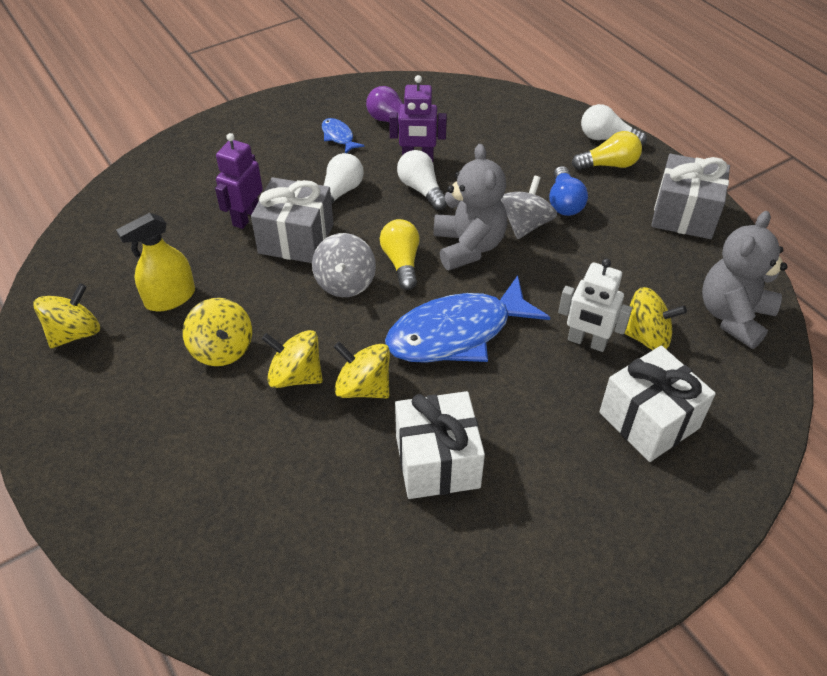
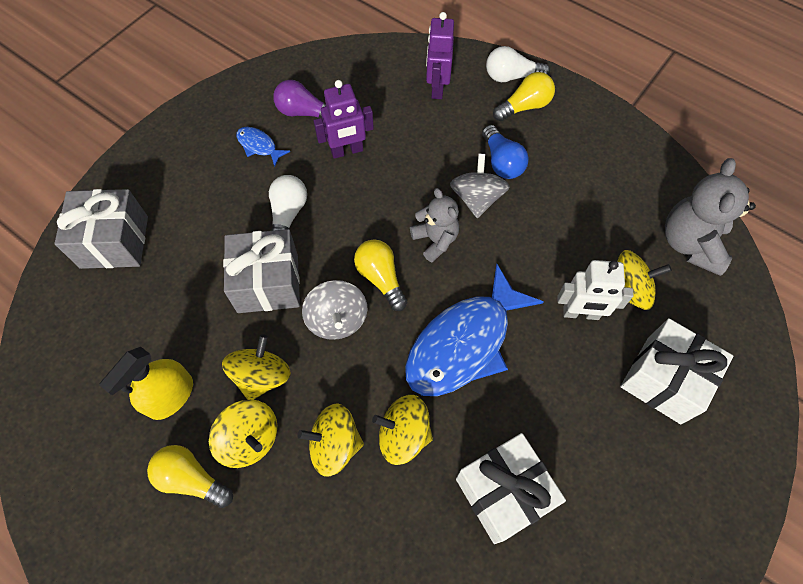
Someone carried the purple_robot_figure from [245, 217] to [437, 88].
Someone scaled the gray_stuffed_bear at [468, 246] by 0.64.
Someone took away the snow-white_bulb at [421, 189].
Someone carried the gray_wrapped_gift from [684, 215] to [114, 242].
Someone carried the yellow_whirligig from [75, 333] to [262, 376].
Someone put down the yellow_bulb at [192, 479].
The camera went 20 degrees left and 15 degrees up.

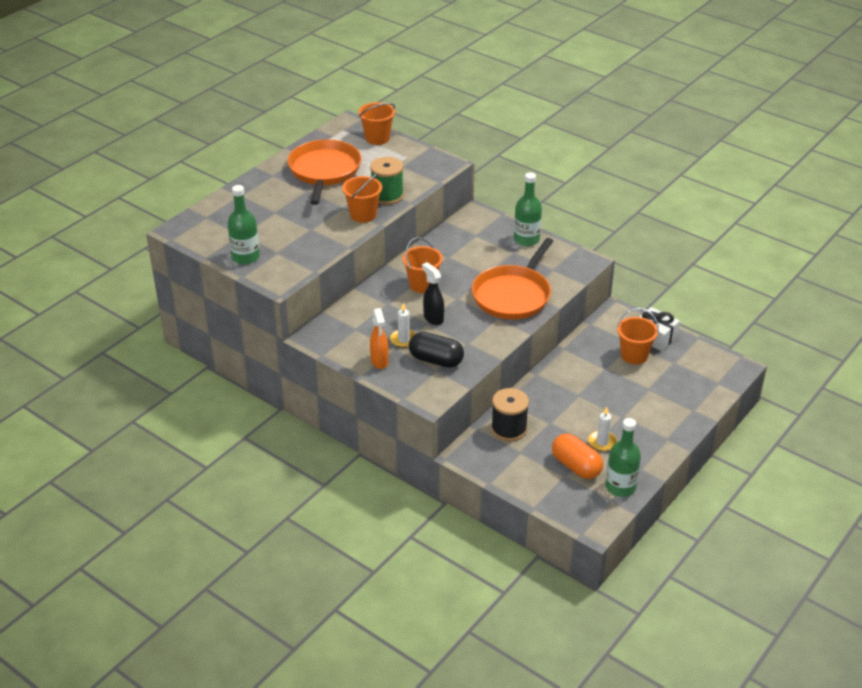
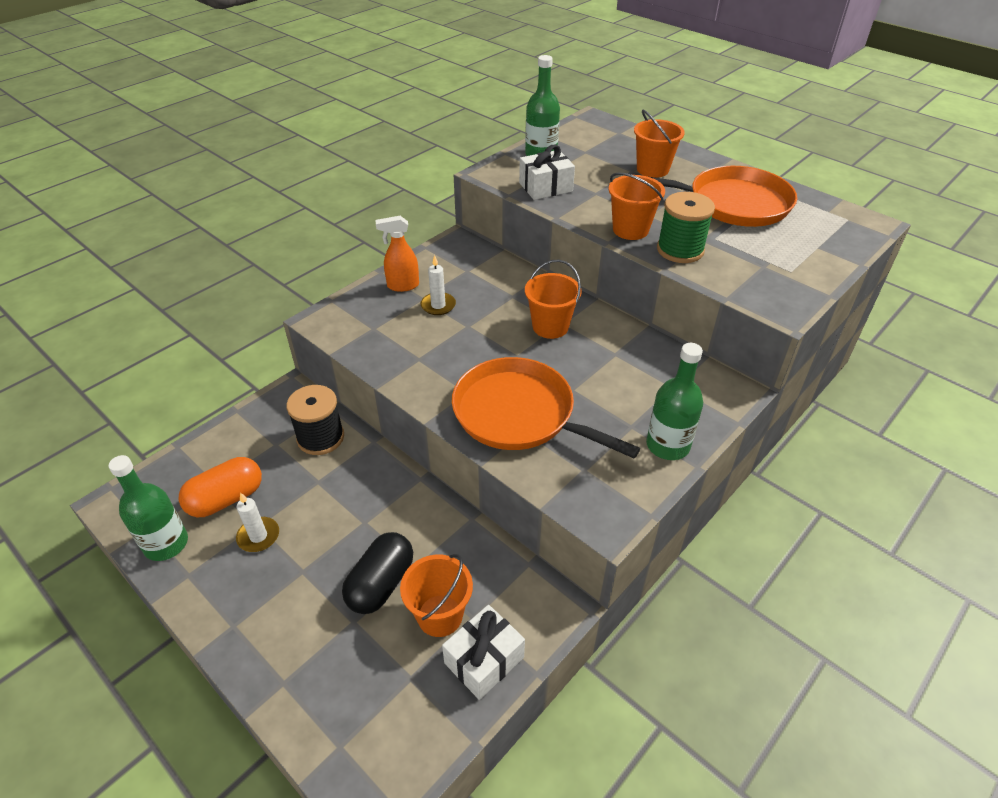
Someone carried the orange_pail from [377, 138] to [652, 169].
Someone took away the jet-black_spray_cleaner at [433, 318].
Someone carried the jet-black_capsule from [436, 360] to [381, 584].
Someone put down the snow-white_wrapped_gift at [545, 187].
The camera went 95 degrees right and 5 degrees up.

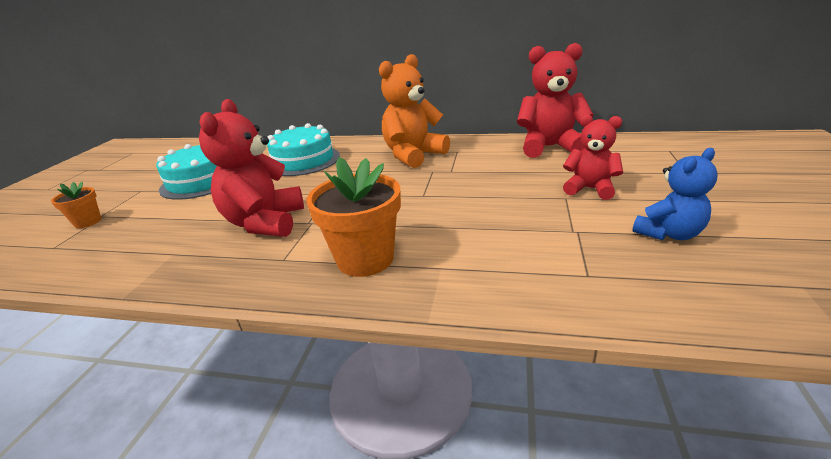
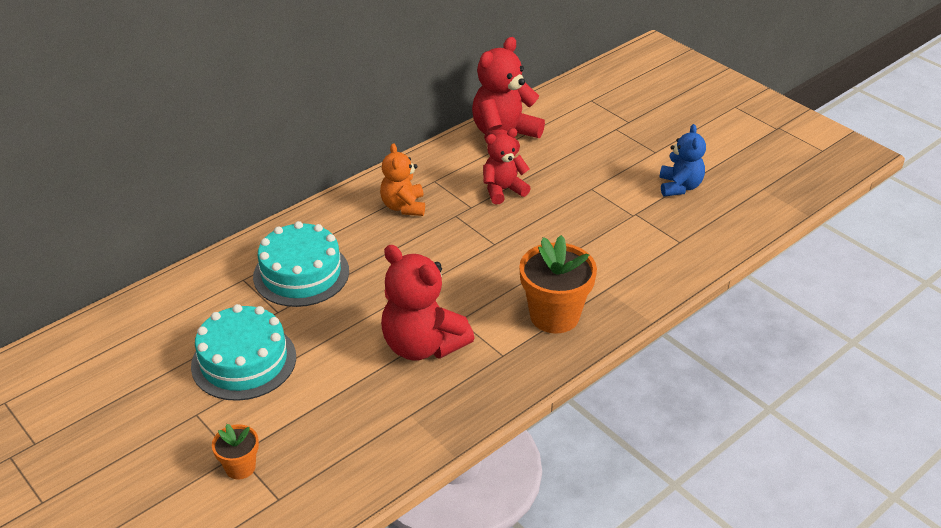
Someone scaled the orange_stuffed_bear at [413, 155] by 0.62.
Someone carried the scarlet_stuffed_bear from [590, 189] to [503, 190].
The camera went 55 degrees left and 10 degrees up.

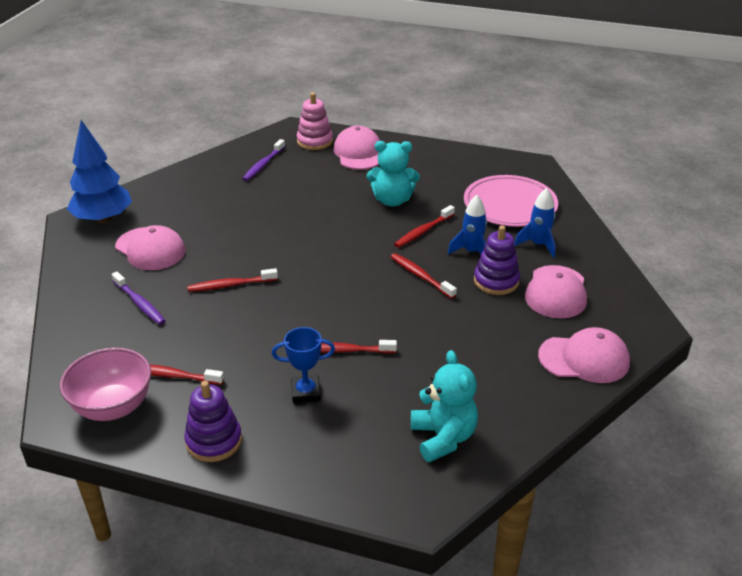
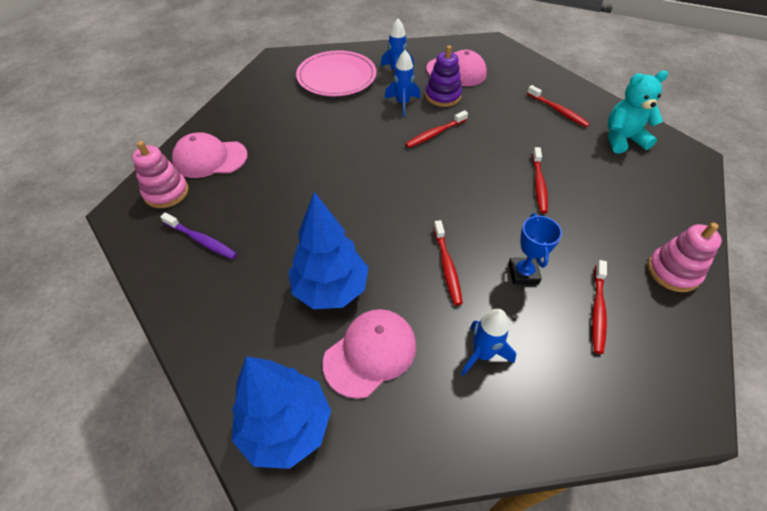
Someone took away the turquoise_stuffed_bear at [392, 200].
Someone carried the scarlet_dental_brush from [423, 231] to [558, 110].
Someone swapped the purple_dental_brush at [140, 303] for the cobalt_toy_rocket at [482, 354].
Someone carried the cobalt_prize_cup from [306, 392] to [523, 273].
Someone took away the rosy_cap at [584, 359].
Someone took away the rosy_serving_bowl at [113, 407].
Someone repainted the purple_ring_stacker at [214, 441], which became the rosy_ring_stacker at [673, 271].
Someone put down the cobalt_tree at [330, 289].
The camera went 85 degrees left and 15 degrees up.

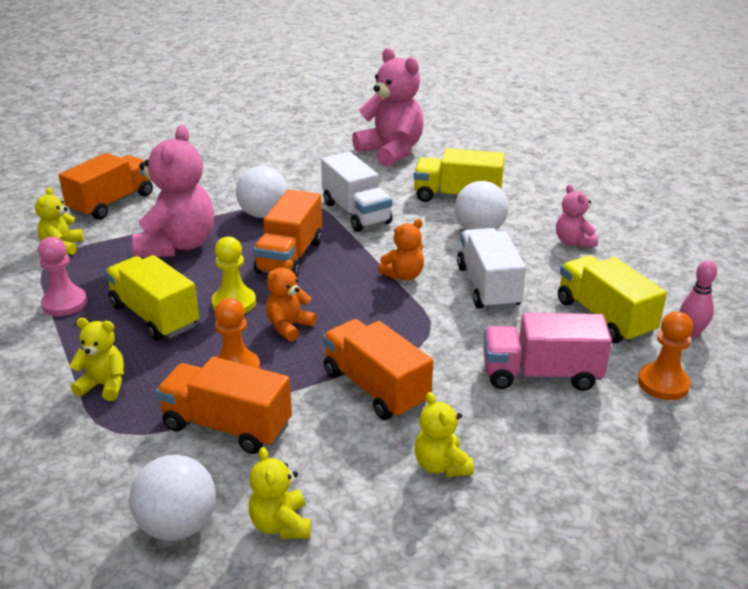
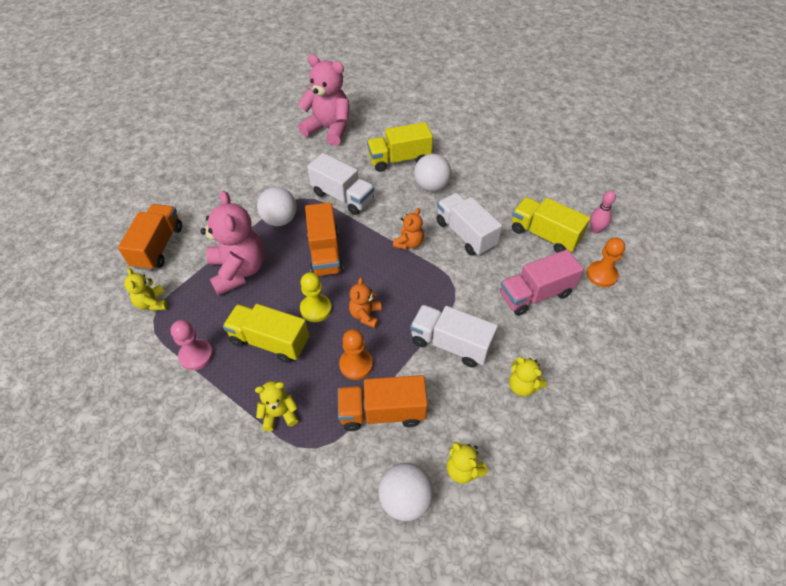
Someone took away the rosy_stuffed_bear at [573, 242].
Someone repainted the orange_toy_truck at [375, 388], which became the snow-white_toy_truck at [451, 344].
The camera went 25 degrees left and 20 degrees up.

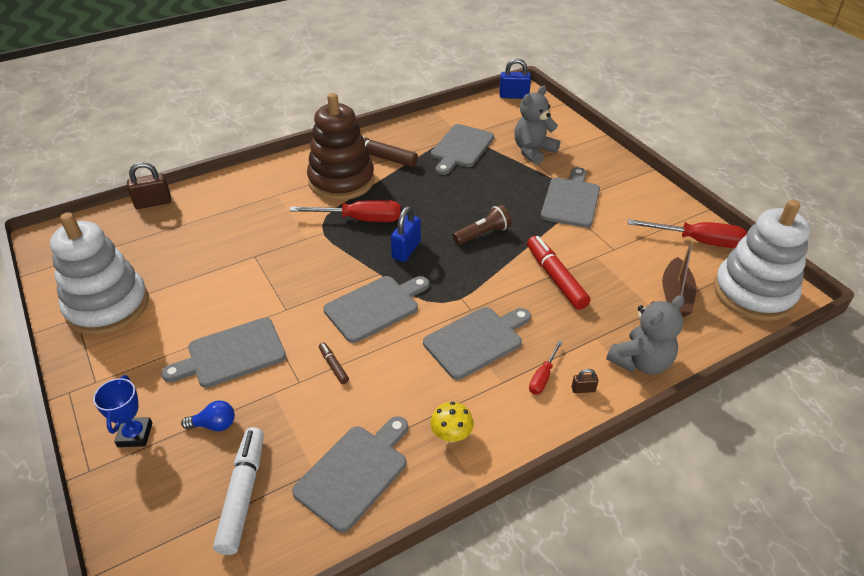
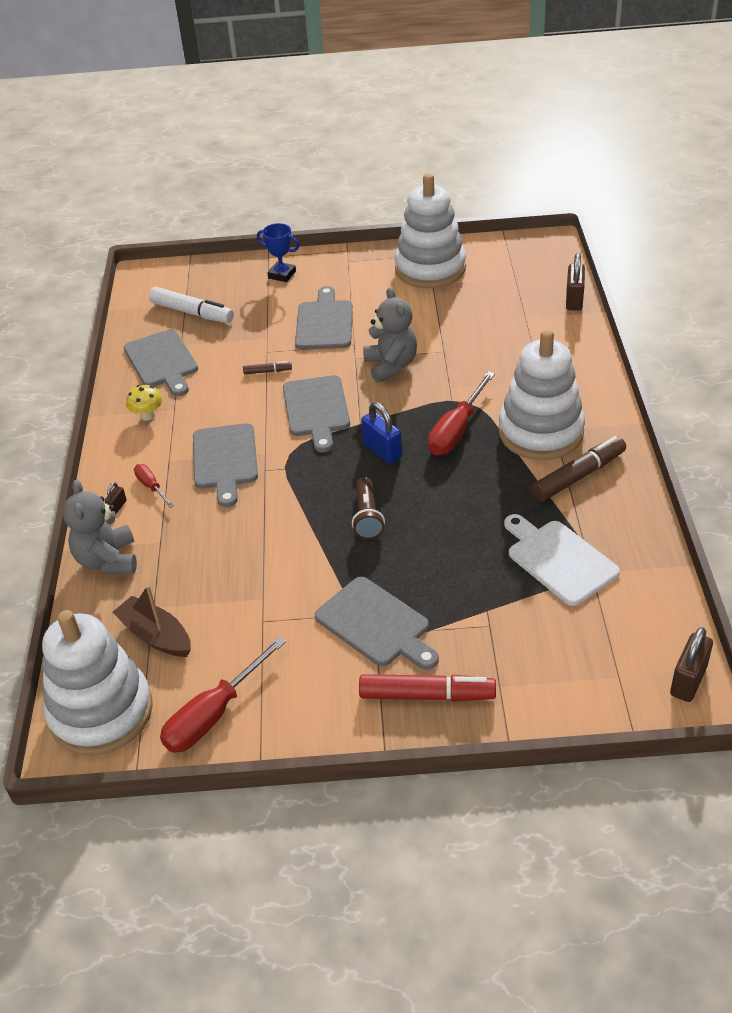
Someone repainted the cobalt_lock at [514, 96], which became the russet_lock at [688, 681].
Someone carried the gray_stuffed_bear from [533, 151] to [391, 366].
Someone repainted the russet_ring_stacker at [341, 181], which became the snow-white_ring_stacker at [540, 432].
Someone repainted the gray_cutting_board at [461, 148], which became the snow-white_cutting_board at [559, 560].
Someone carried the scarlet_felt_pen from [555, 278] to [427, 695].
Someone took away the cobalt_bulb at [214, 425].
The camera went 120 degrees right and 0 degrees up.

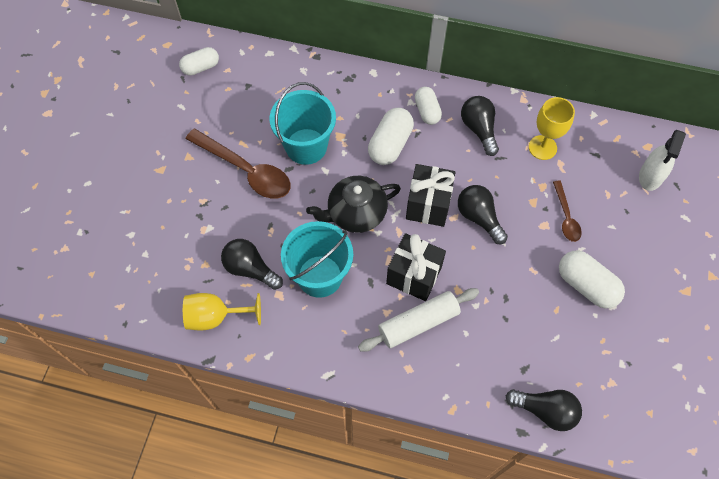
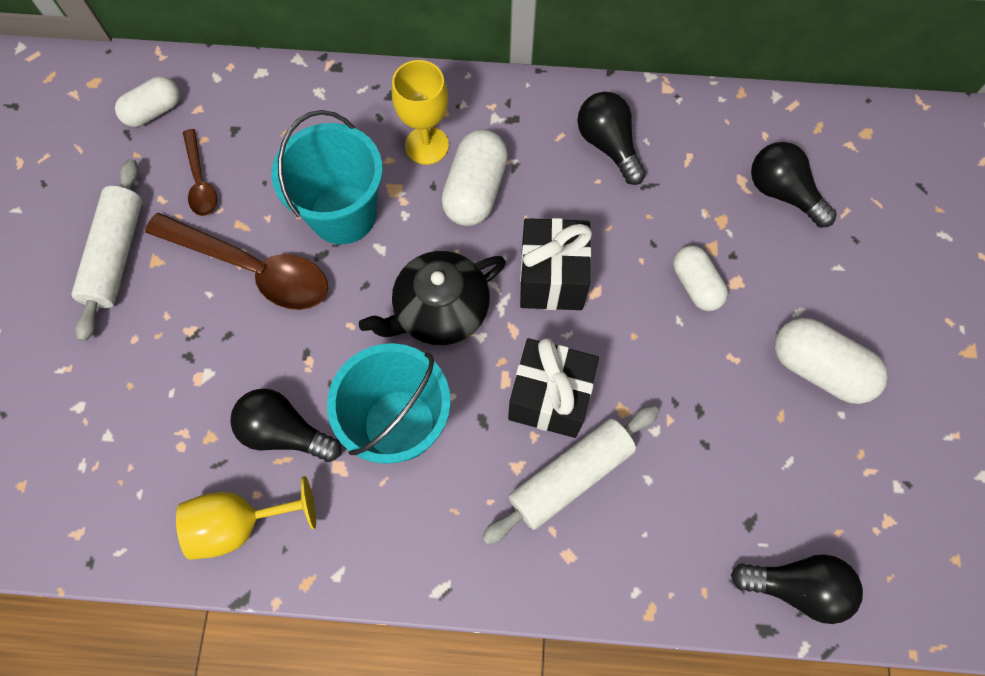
Someone carried the snow-white_capsule from [427, 111] to [695, 285].
Someone carried the yellow_wine_glass from [542, 147] to [427, 145].
Someone took away the snow-white_spray_cleaner at [650, 176].
Someone carried the russet_spoon from [566, 216] to [200, 181].
Someone carried the jet-black_bulb from [479, 218] to [782, 193].
Someone put down the snow-white_dough_roller at [116, 255].
The camera went 10 degrees left and 5 degrees up.

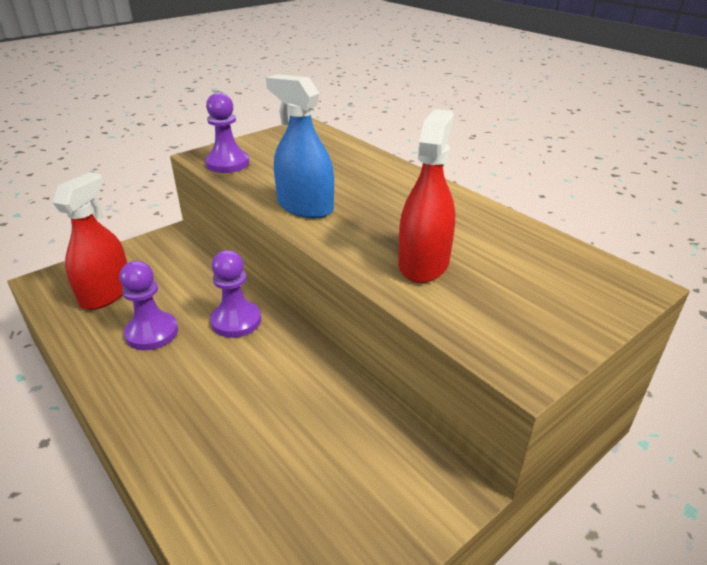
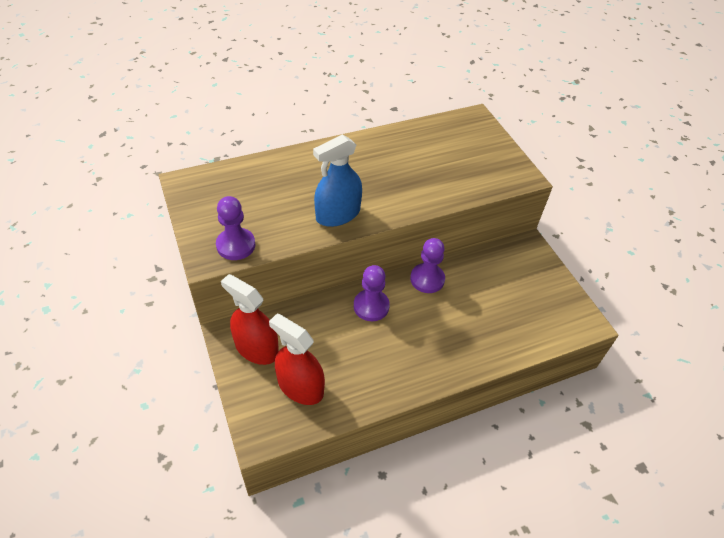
Someone carried the scarlet_spray_cleaner from [423, 263] to [256, 348].
Someone carried the purple_chess_pawn from [152, 333] to [427, 279].
The camera went 75 degrees left and 15 degrees up.

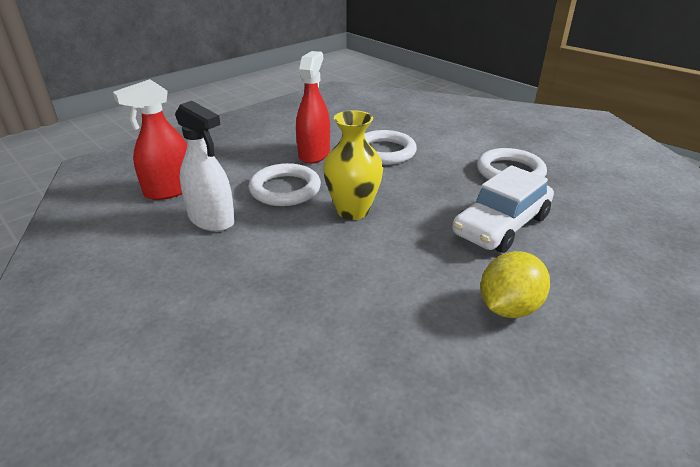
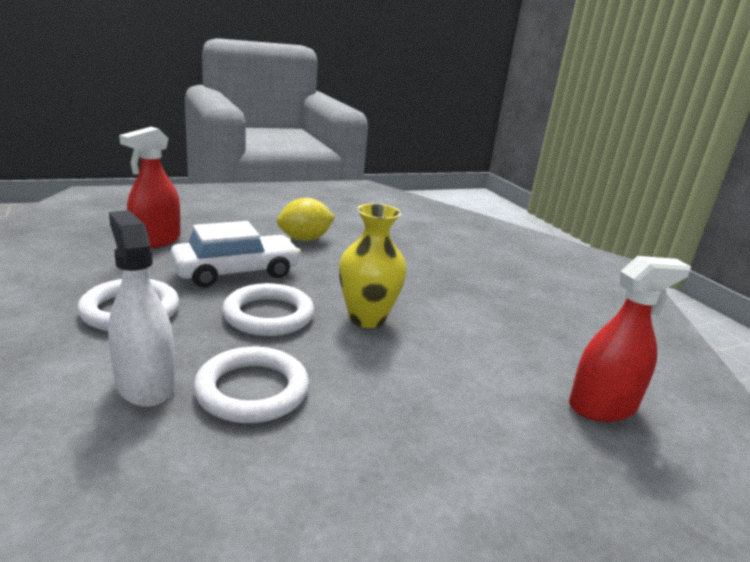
Someone carried the scarlet_spray_cleaner from [314, 154] to [156, 241].
Someone carried the snow-white_spray_cleaner from [211, 219] to [145, 384].
Someone carried the snow-white_hoop from [285, 189] to [268, 315].
The camera went 165 degrees left and 10 degrees down.

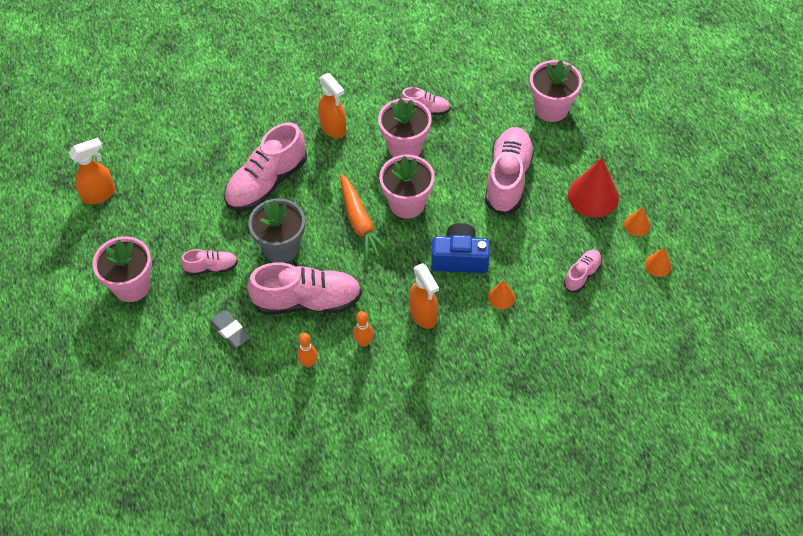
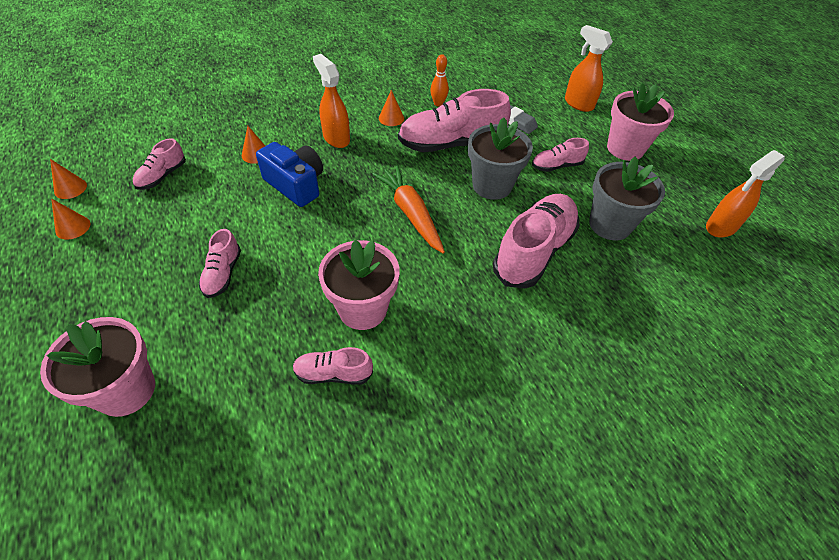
Someone carried the orange_spray_cleaner from [333, 128] to [578, 104].
Someone scaled the rosy_lace-up_shoe at [508, 178] by 0.51.
Someone took away the rosy_flower_pot at [407, 203].
Someone took away the scarlet_solid_cone at [593, 196].
Someone rotated the cobalt_compact_camera at [460, 258] by 135 degrees counterclockwise.
Someone swapped the orange_bowling_pin at [364, 342] for the orange_solid_cone at [391, 118].
Someone put down the gray_flower_pot at [610, 224].
The camera went 170 degrees right and 5 degrees down.

